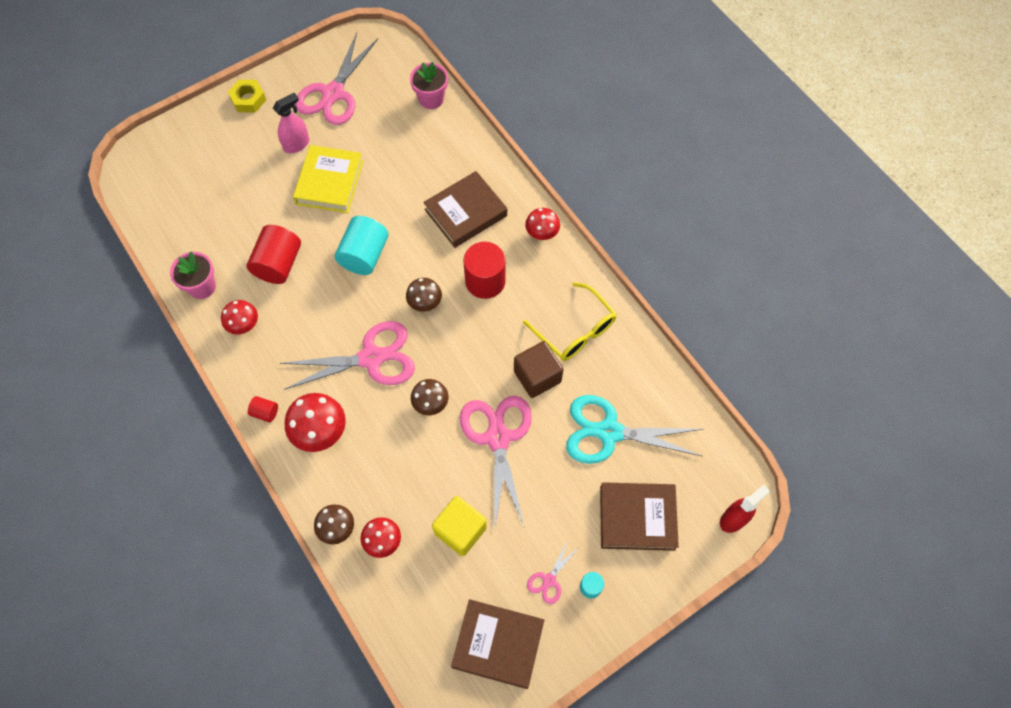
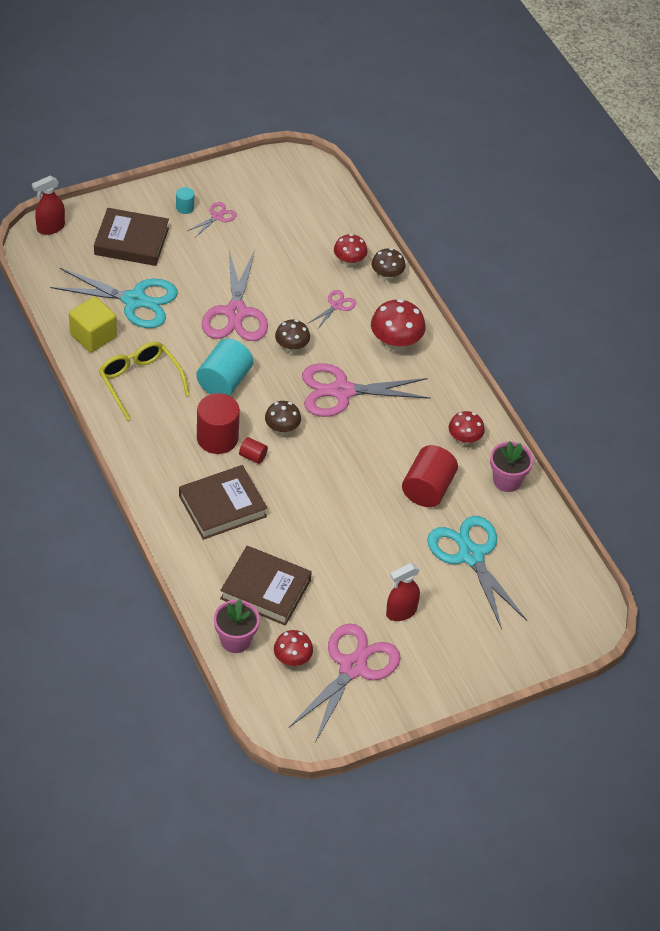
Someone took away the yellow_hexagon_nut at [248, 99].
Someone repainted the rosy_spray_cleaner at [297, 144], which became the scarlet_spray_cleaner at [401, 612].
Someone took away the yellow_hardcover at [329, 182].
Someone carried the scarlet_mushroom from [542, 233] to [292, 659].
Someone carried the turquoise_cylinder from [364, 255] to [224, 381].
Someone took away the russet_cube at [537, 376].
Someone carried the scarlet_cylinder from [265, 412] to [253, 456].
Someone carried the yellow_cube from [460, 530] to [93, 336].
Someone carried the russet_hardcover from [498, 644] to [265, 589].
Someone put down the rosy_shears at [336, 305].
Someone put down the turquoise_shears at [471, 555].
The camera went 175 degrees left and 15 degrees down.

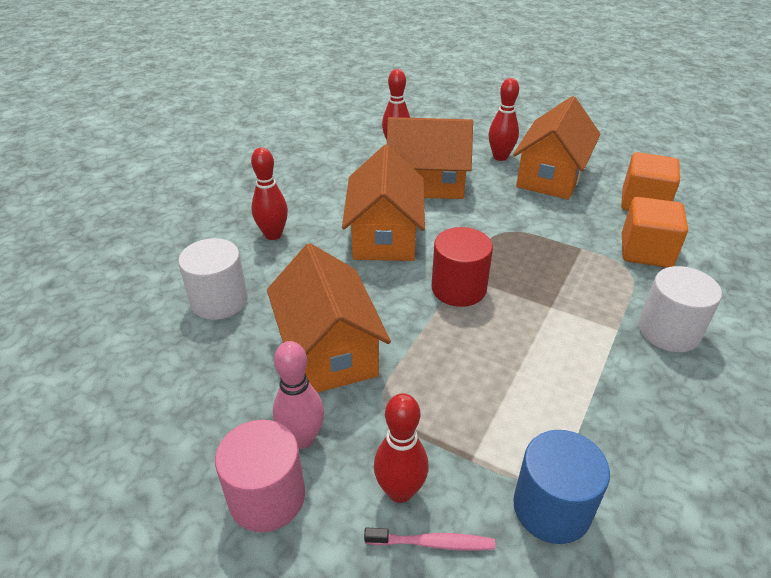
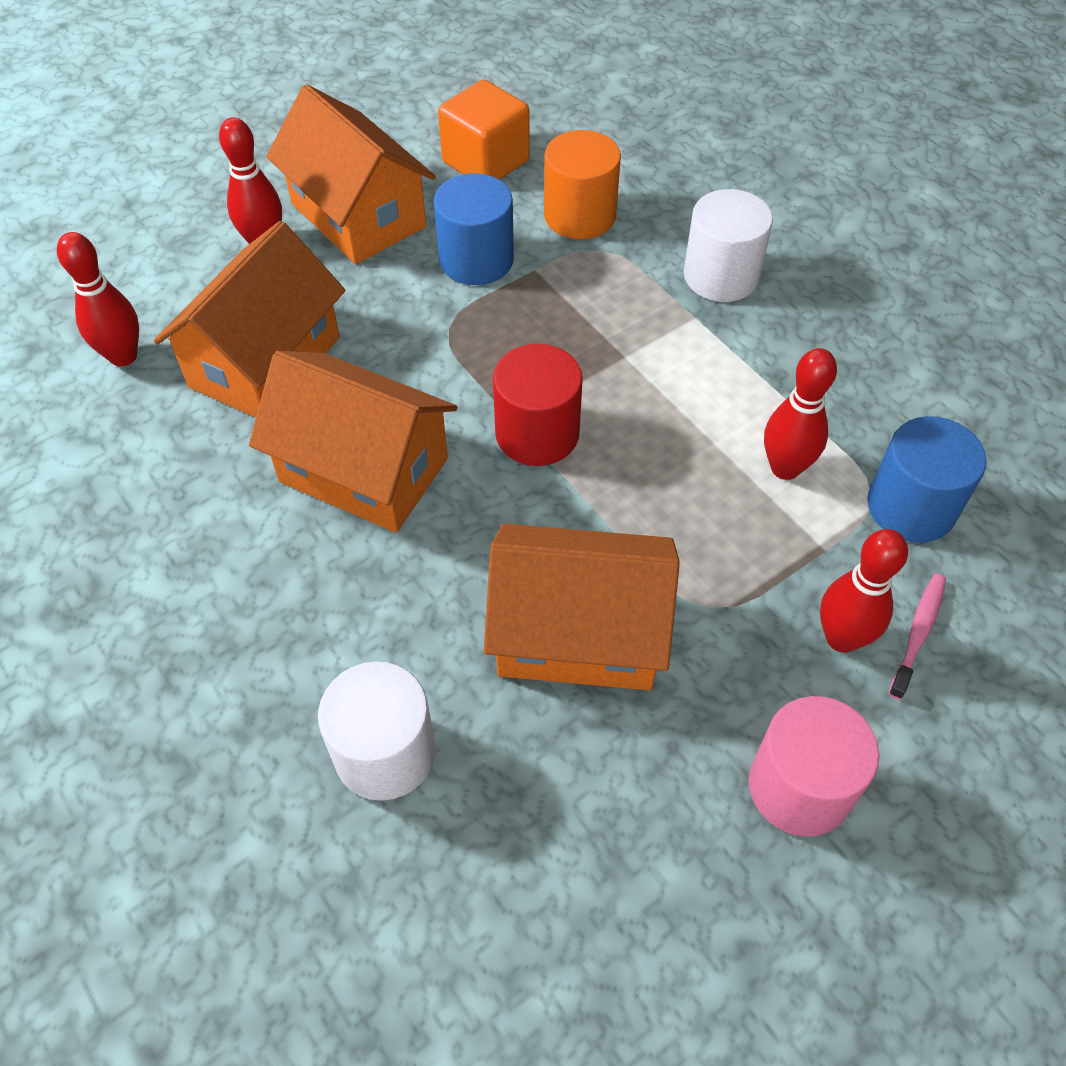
Someone carried the scarlet_bowling_pin from [273, 235] to [785, 468].
Someone swapped the orange_cube at [646, 251] for the orange_cylinder at [579, 215].
Someone took away the rosy_bowling_pin at [302, 438].
Someone put down the cobalt_cylinder at [476, 260].
The camera went 65 degrees left and 15 degrees up.

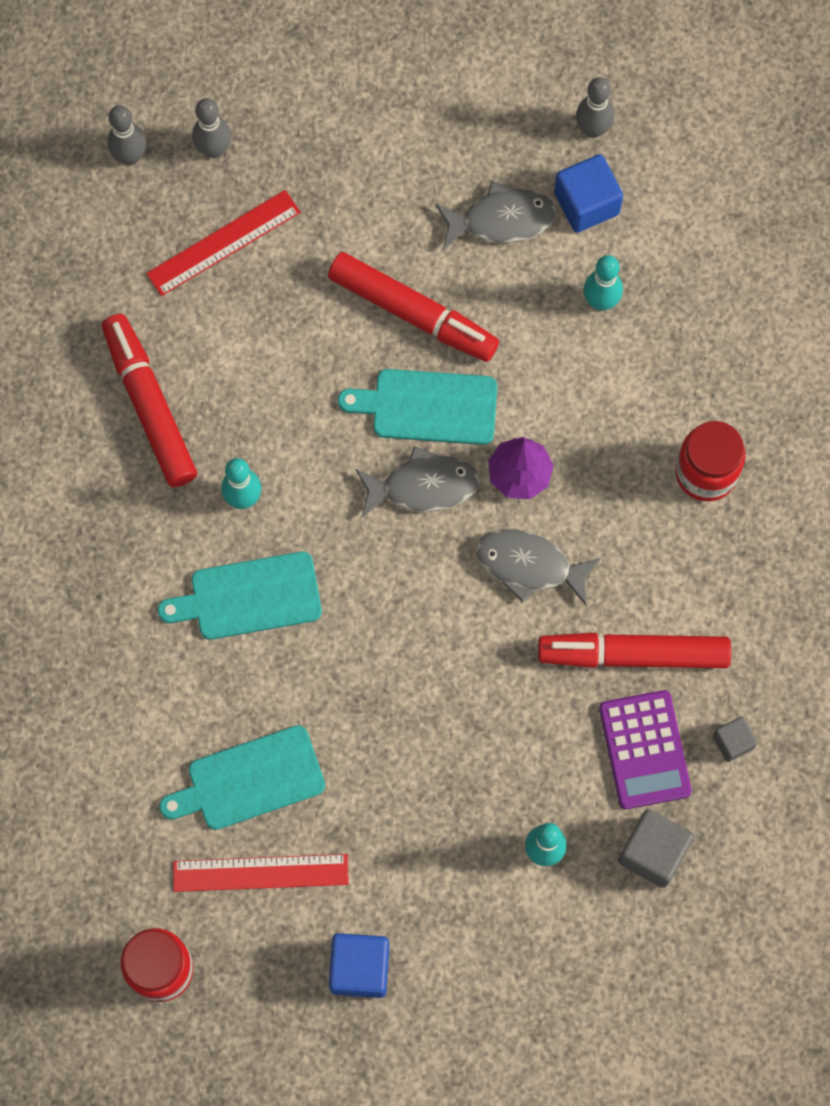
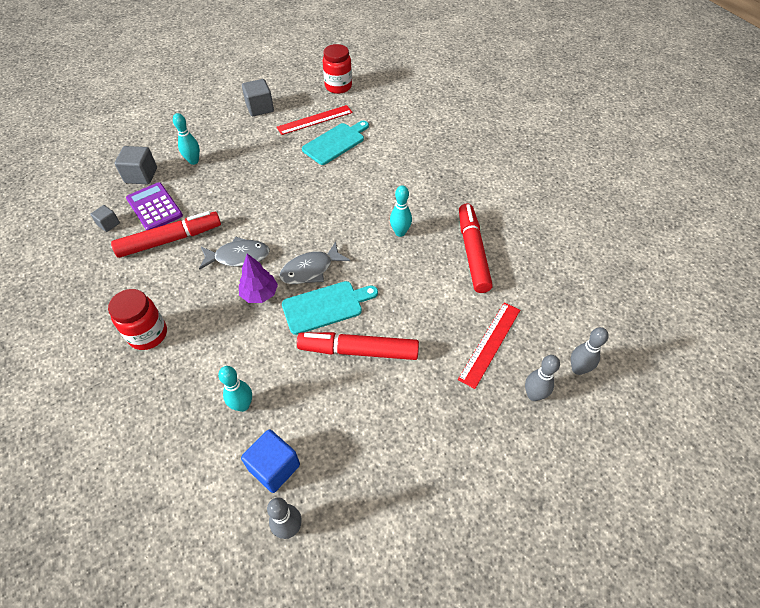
Someone took away the gray_fish_figure at [501, 219].
Someone rotated the scarlet_felt_pen at [149, 405] by 135 degrees counterclockwise.
Someone took away the turquoise_cutting_board at [249, 597].
Someone repainted the cobalt_cube at [359, 968], which became the gray_cube at [260, 108].
The camera went 155 degrees right and 20 degrees down.

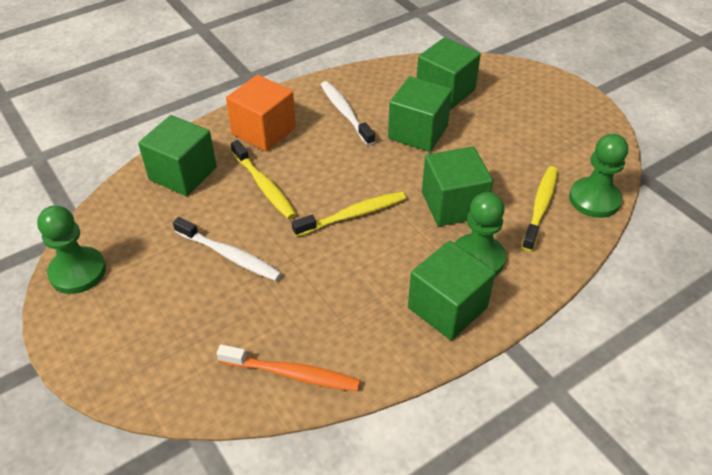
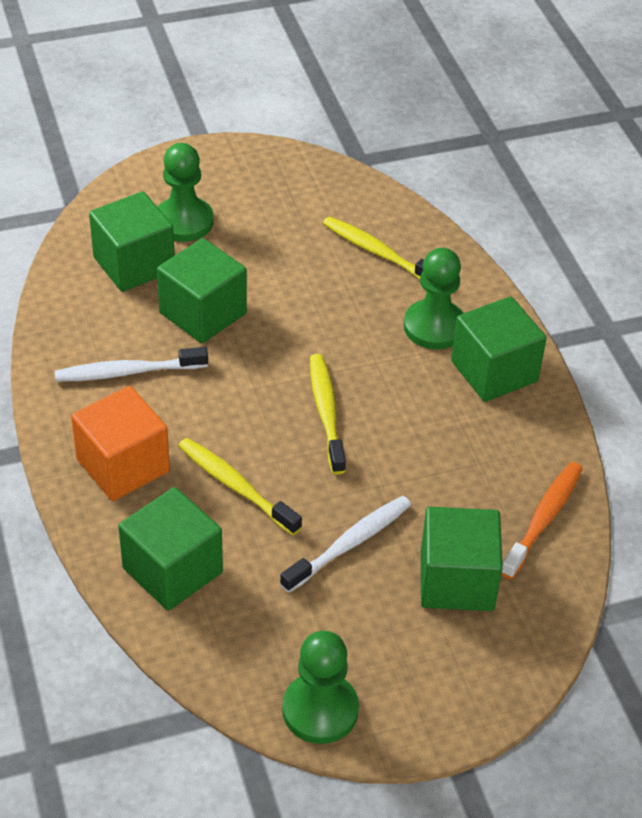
Someone carried the green_chess_pawn from [594, 199] to [184, 221].
Someone rotated the yellow_dental_brush at [264, 185] by 120 degrees counterclockwise.
Someone carried the green_cube from [453, 204] to [457, 580].
The camera went 75 degrees left and 0 degrees up.

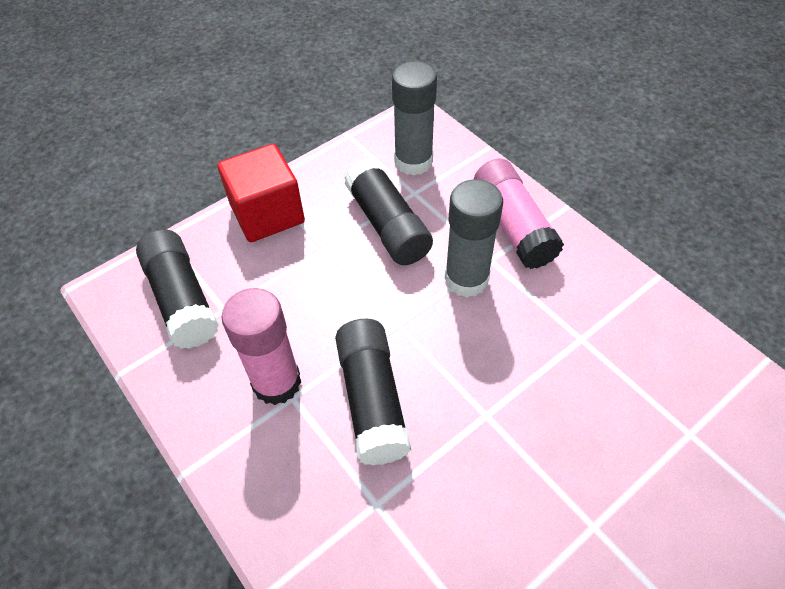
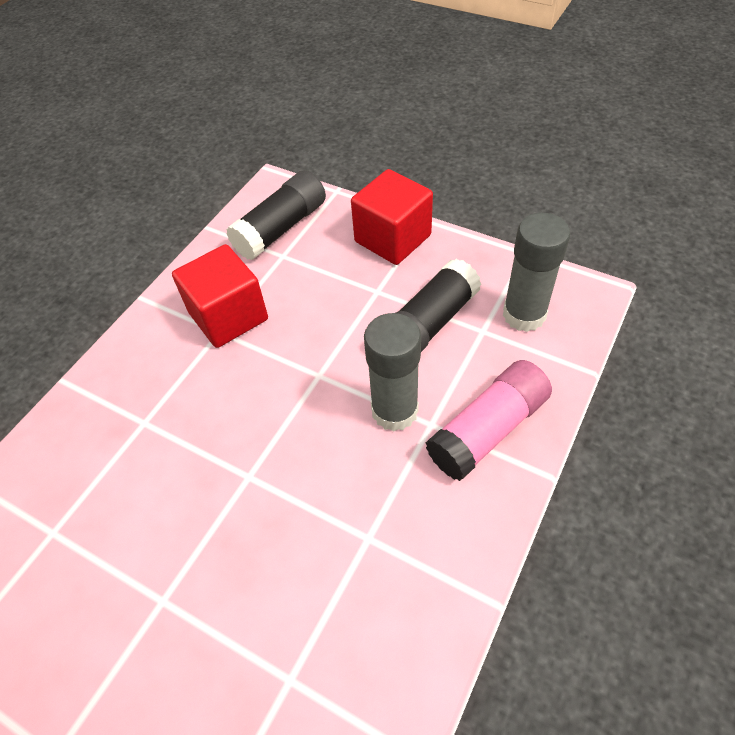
Someone swapped the rosy_glue at [277, 382] for the scarlet_cube at [228, 316].
Someone took away the jet-black_glue at [372, 399].
The camera went 70 degrees right and 0 degrees up.

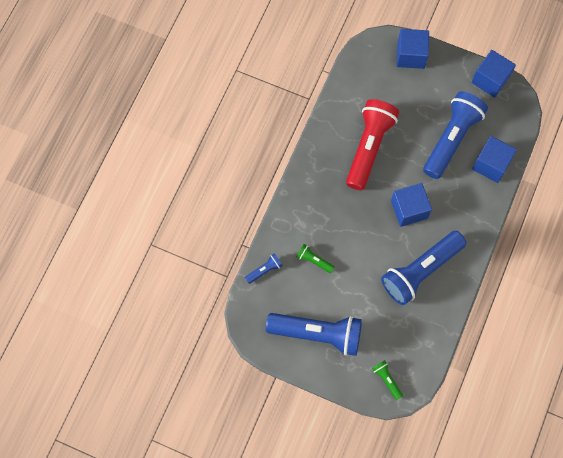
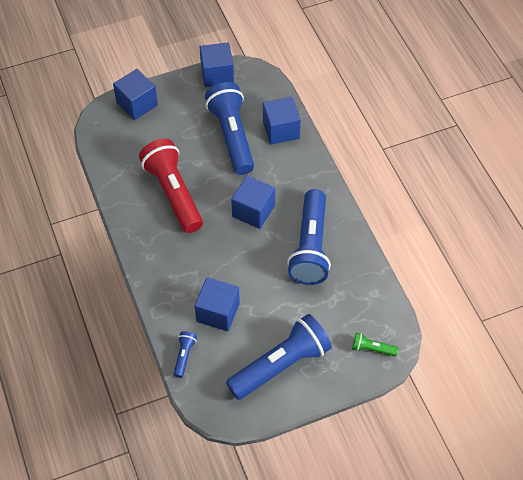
Someone swapped the green_flashlight at [314, 260] for the cobalt_cube at [218, 312].
The camera went 45 degrees left and 15 degrees down.

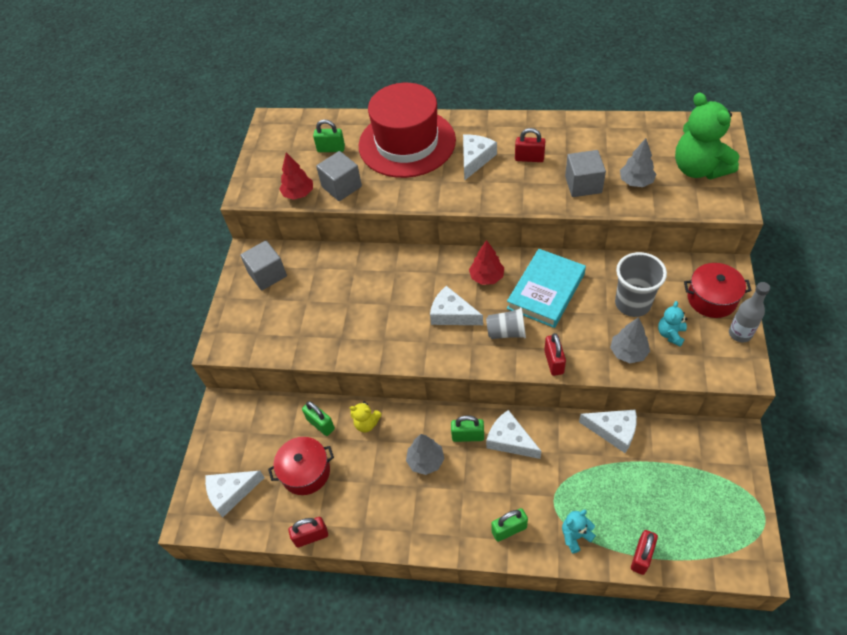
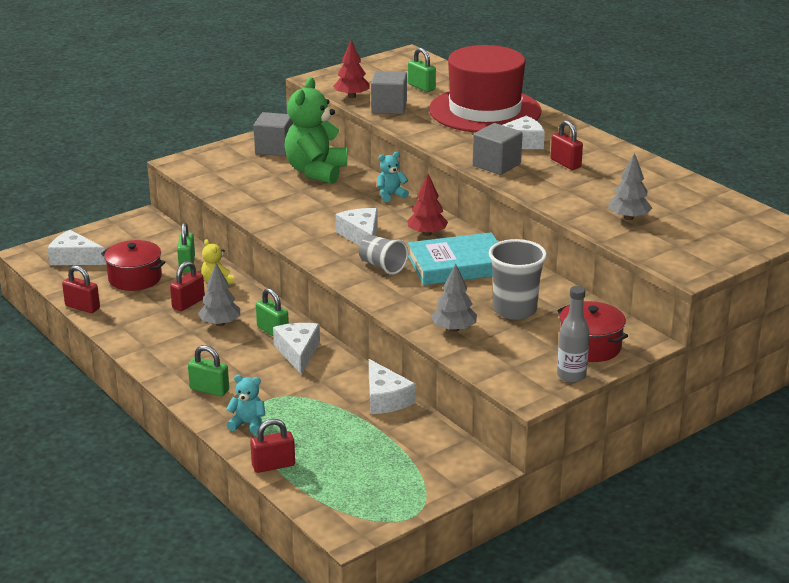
Someone carried the green_stuffed_bear from [698, 169] to [316, 172].
Someone carried the gray_cube from [583, 184] to [496, 165].
Someone carried the turquoise_stuffed_bear from [670, 334] to [391, 195].
Someone carried the scarlet_lock from [554, 362] to [188, 303].
The camera went 40 degrees right and 25 degrees down.

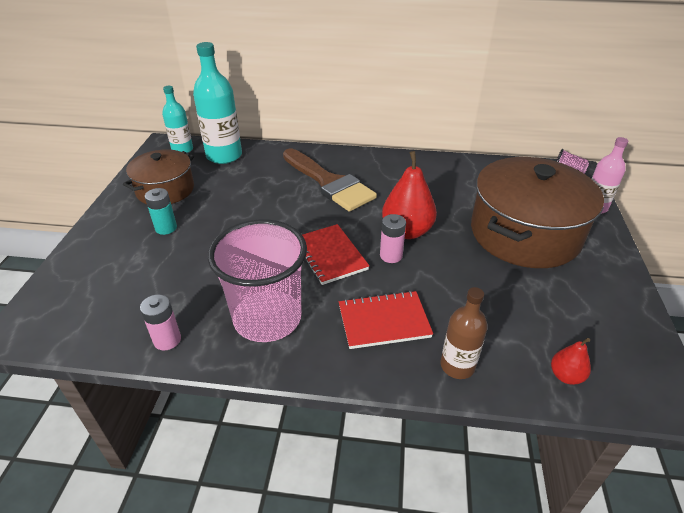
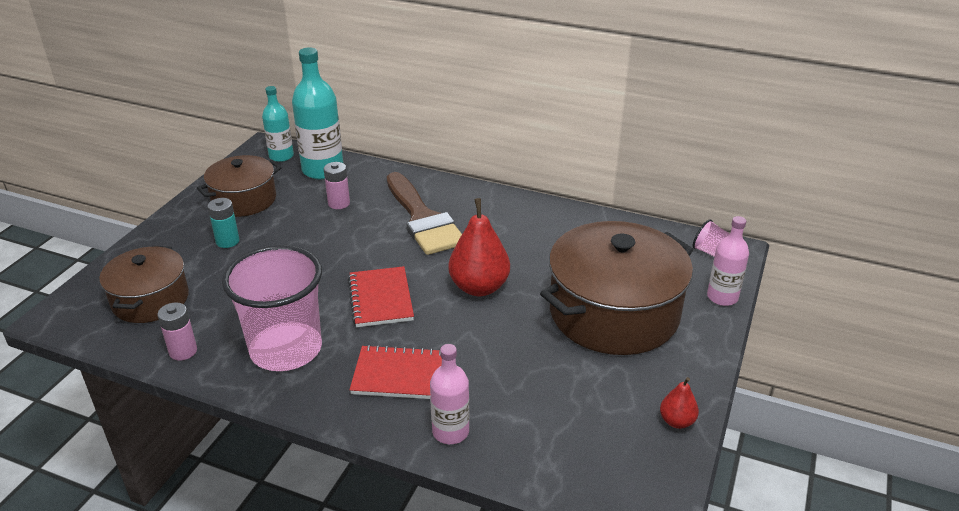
Someone carried the rosy_AA_battery from [391, 255] to [339, 203].
Someone repainted the russet_drink_bottle at [457, 366], which became the rosy_drink_bottle at [450, 432].
Someone carried the scarlet_toy_pear from [565, 376] to [676, 421].
Someone put down the russet_cooking_pot at [150, 300].
The camera went 15 degrees right and 5 degrees down.

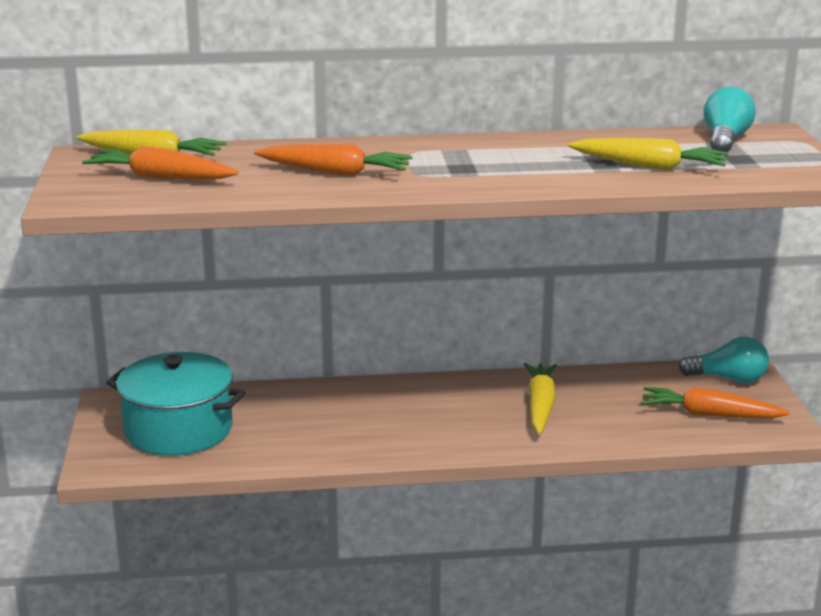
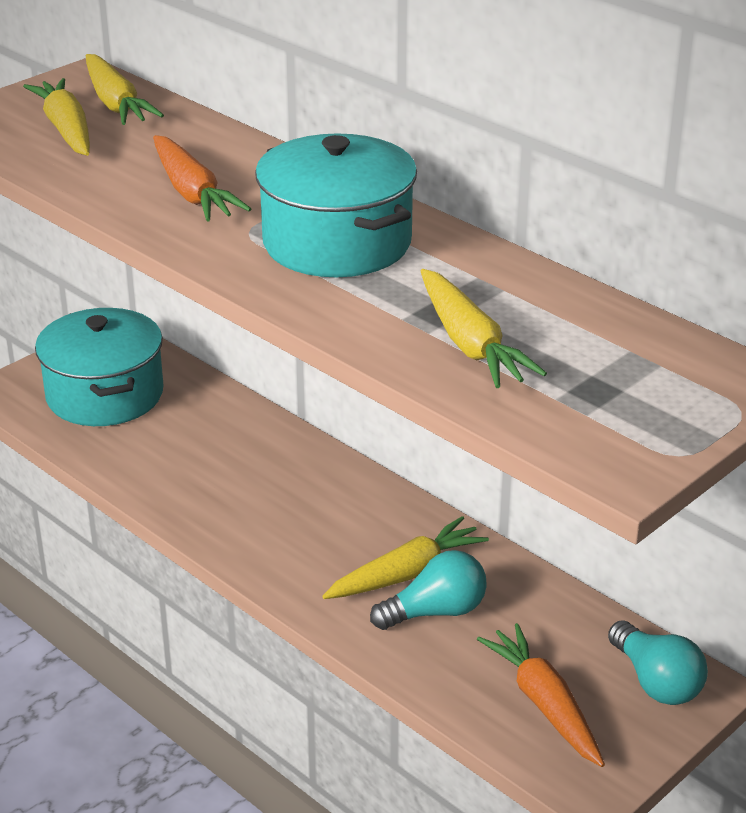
Someone carried the turquoise_bulb from [725, 140] to [435, 612].
Someone repainted the orange_toy_carrot at [160, 178], which became the yellow_toy_carrot at [66, 129].
Someone put down the turquoise_cooking_pot at [337, 243].
The camera went 50 degrees right and 10 degrees up.

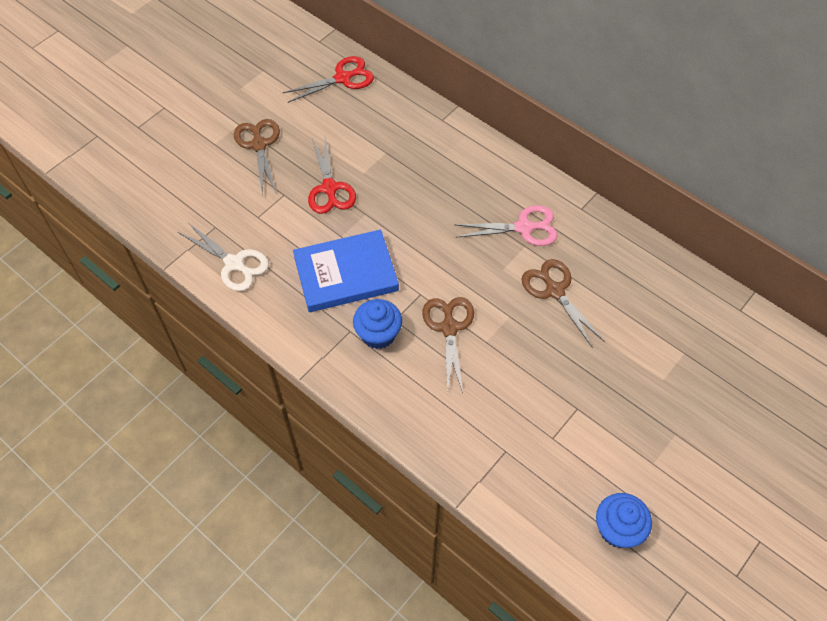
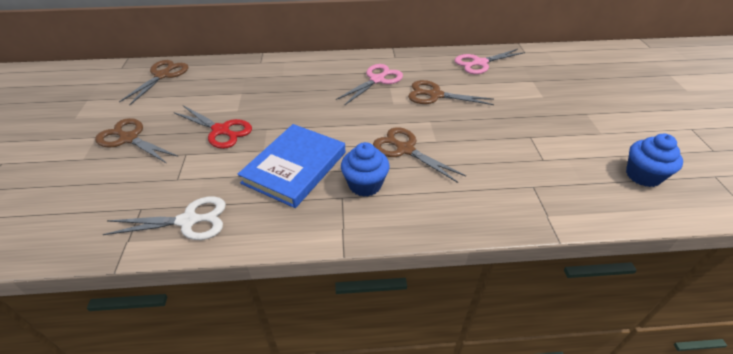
Someone repainted the scarlet_shears at [343, 78], which became the russet_shears at [162, 75].
Someone put down the rosy_shears at [480, 63].
The camera went 45 degrees left and 15 degrees down.

